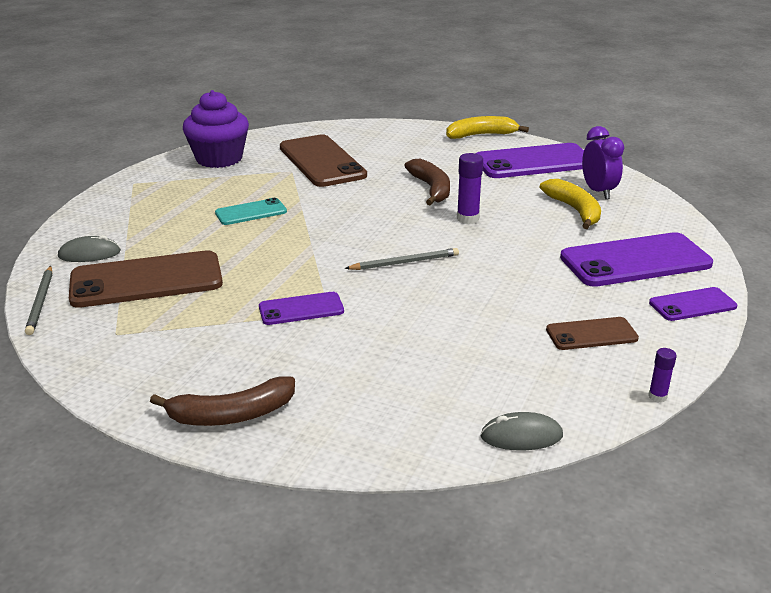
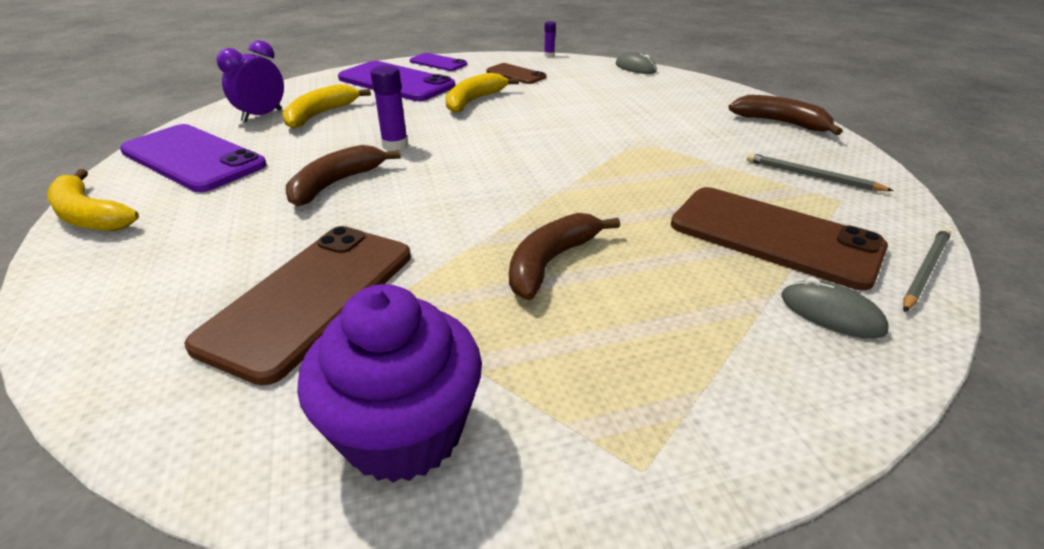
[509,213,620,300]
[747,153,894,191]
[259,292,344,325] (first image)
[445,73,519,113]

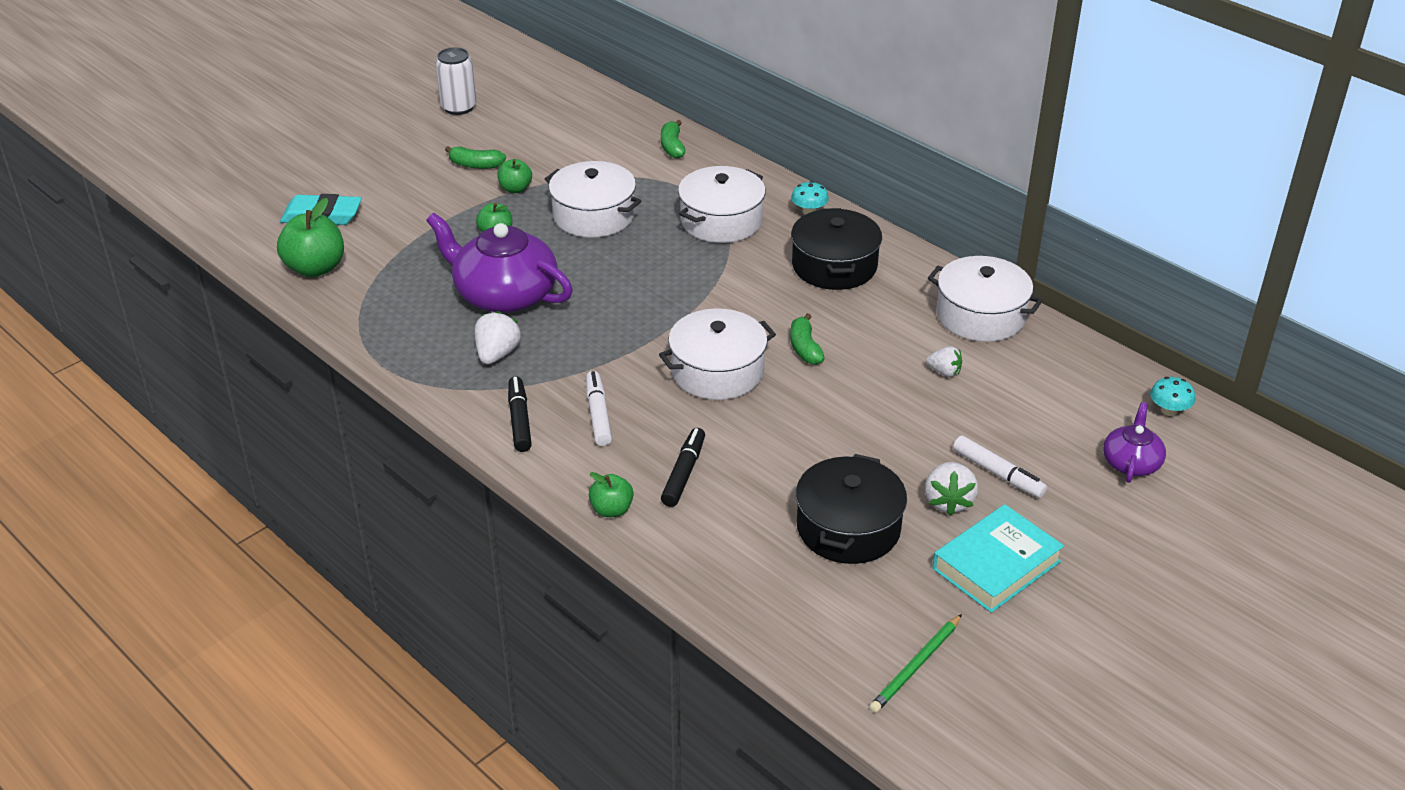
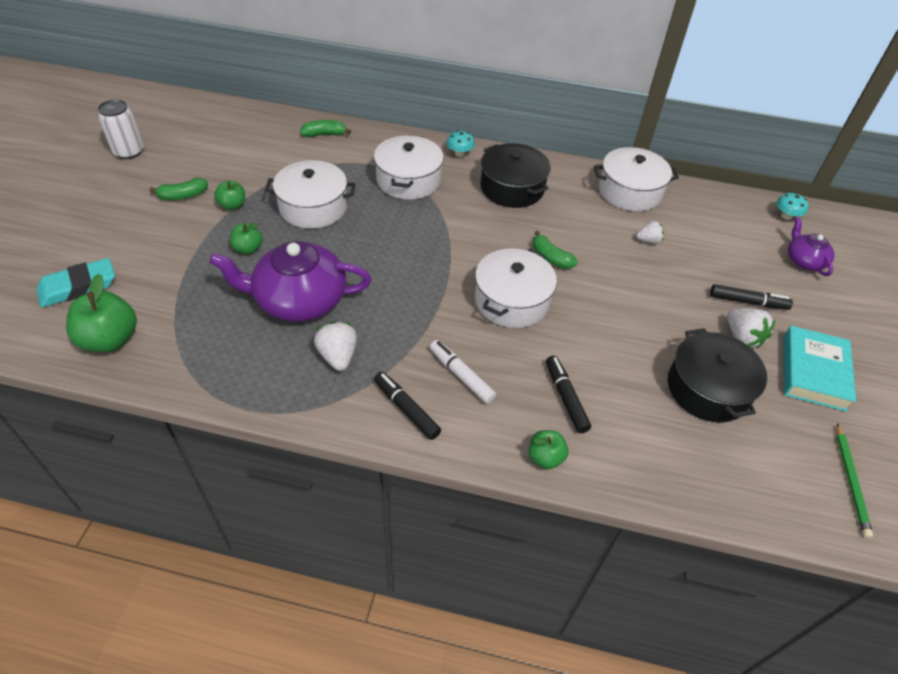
[300,120,351,137]
[710,284,793,310]

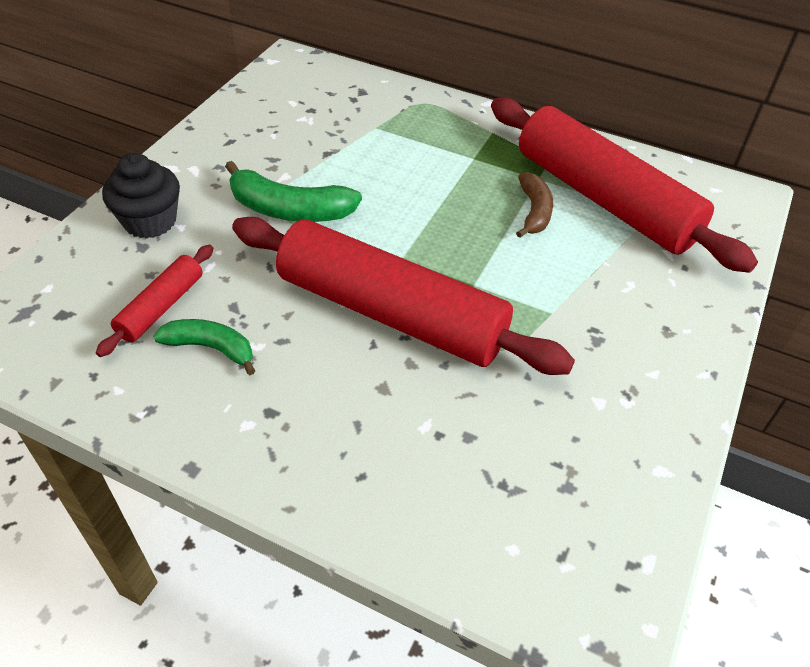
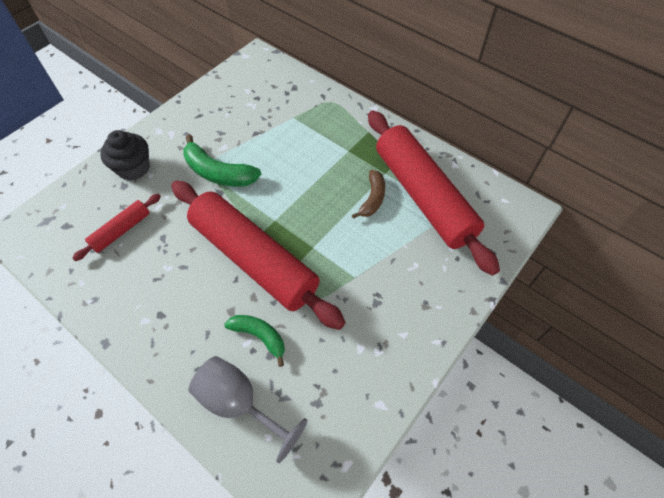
[224,315,285,367]
[189,356,308,463]

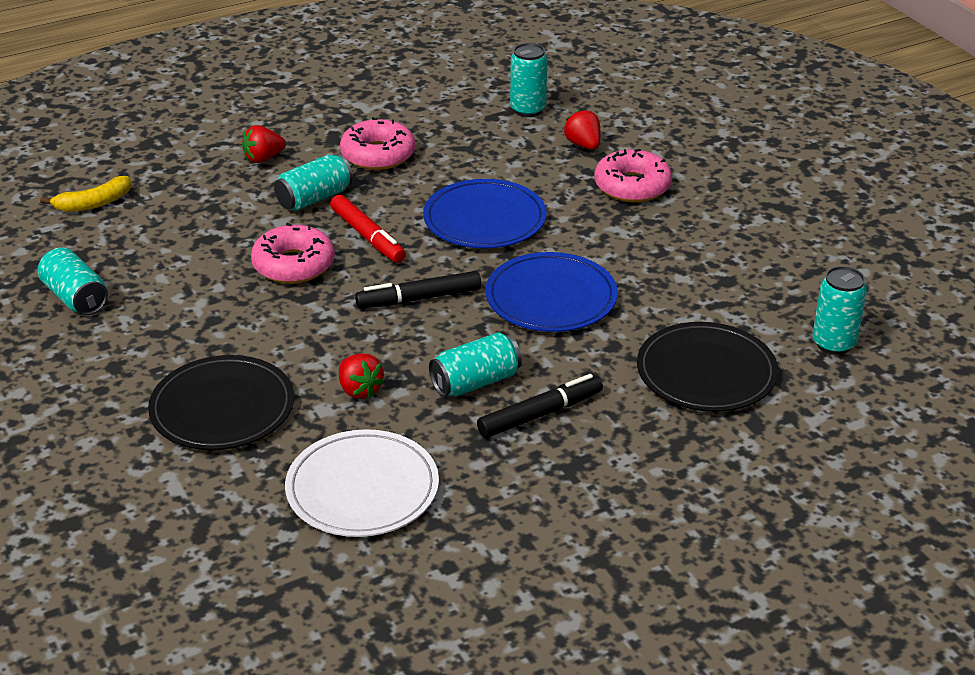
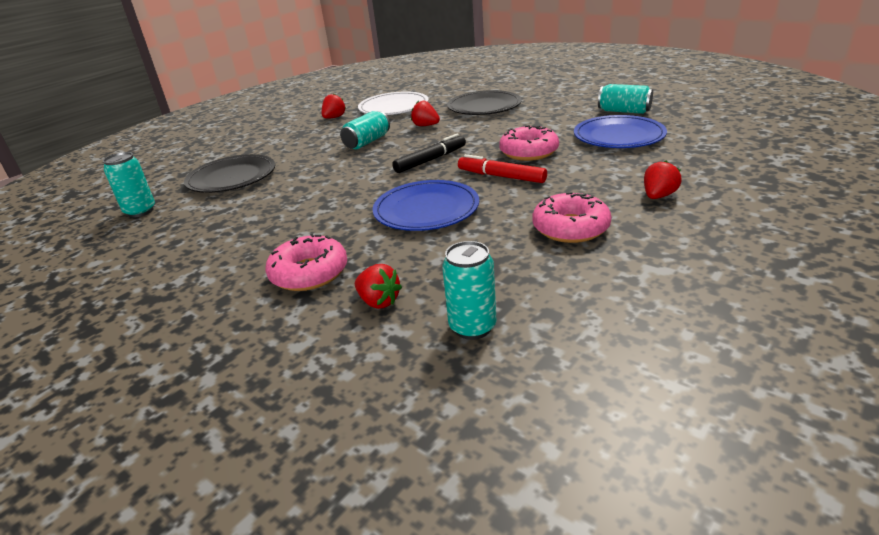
[274,154,353,211] (first image)
[40,176,131,212] (first image)
[574,115,667,148]
[477,374,603,438] (first image)
[322,93,346,119]

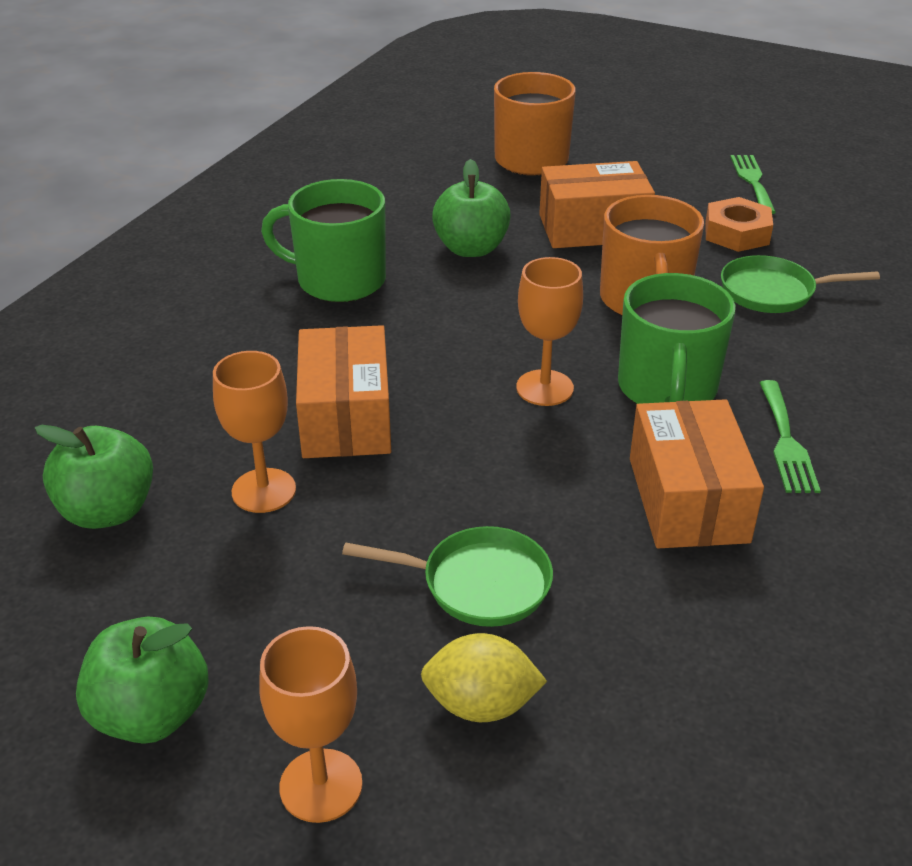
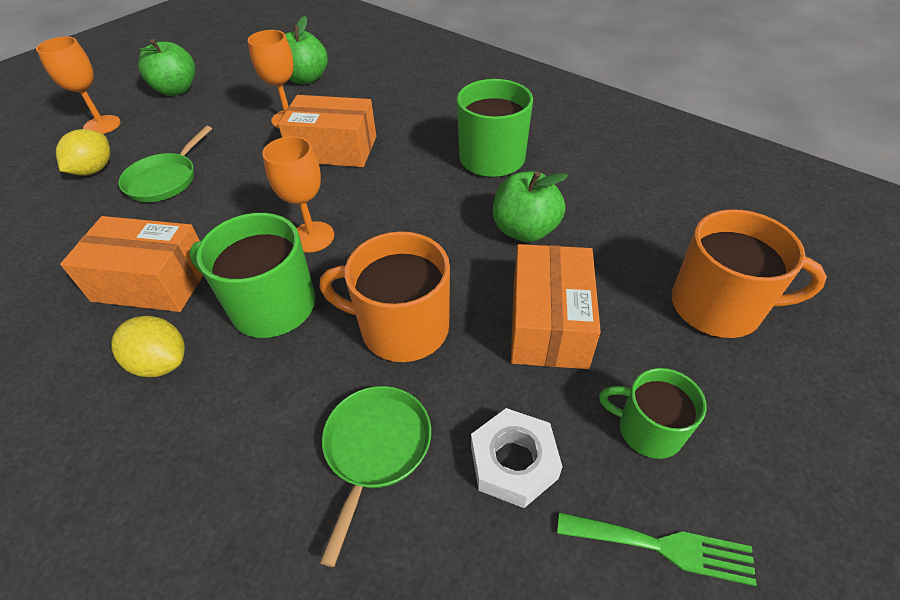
[471,408,563,508]
[111,316,185,377]
[599,368,706,459]

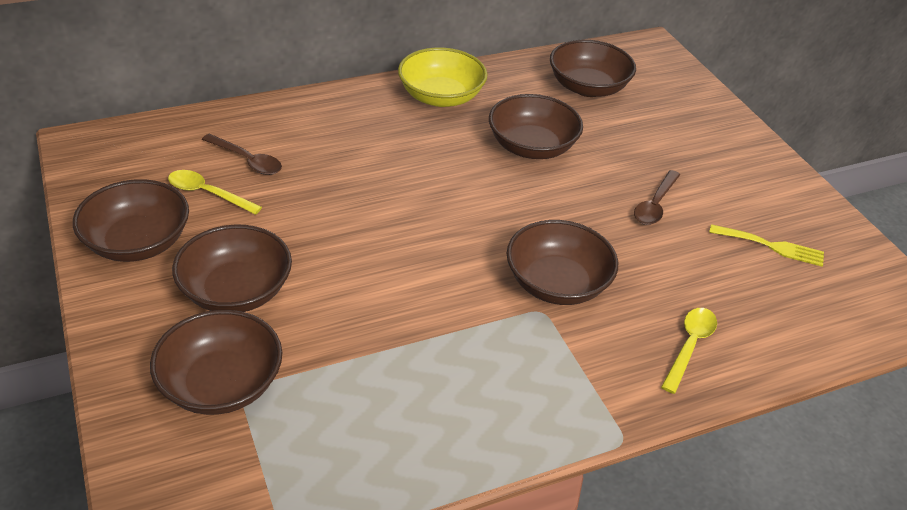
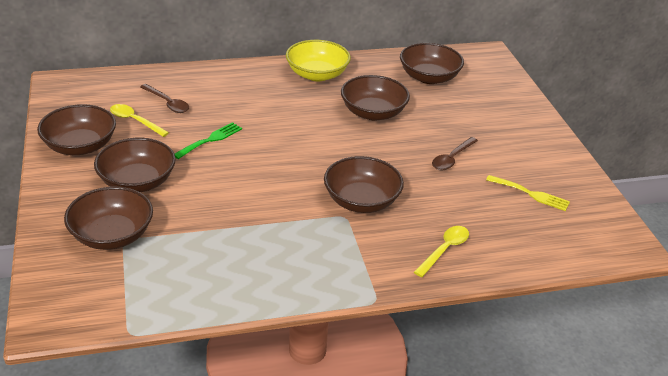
[175,122,242,159]

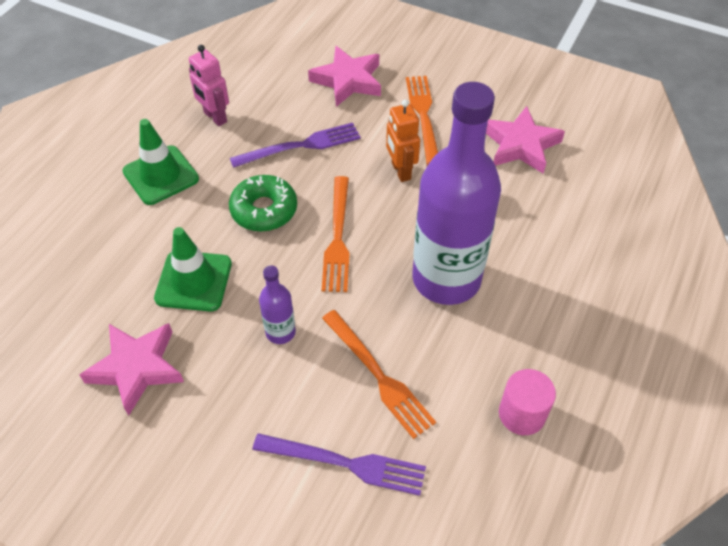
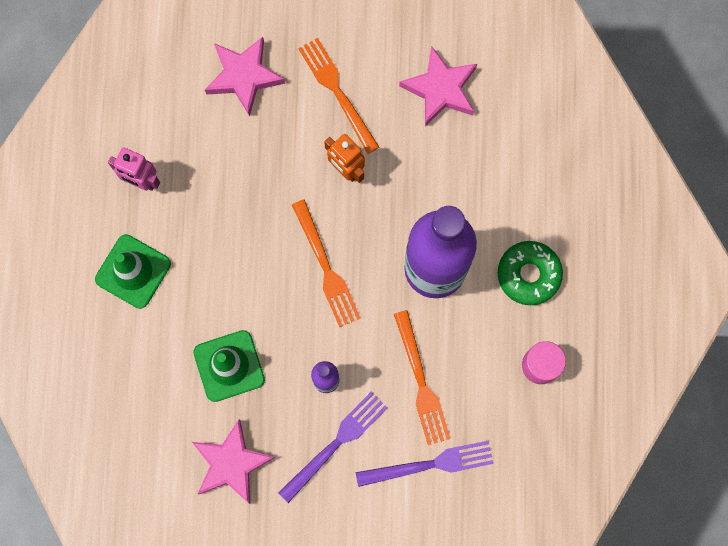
[278,392,388,503]
[498,241,563,305]
[394,310,450,445]

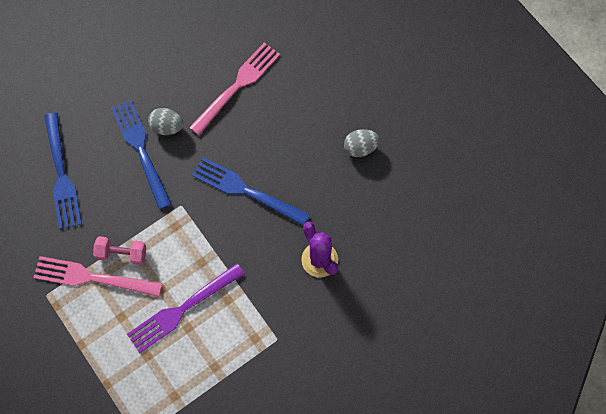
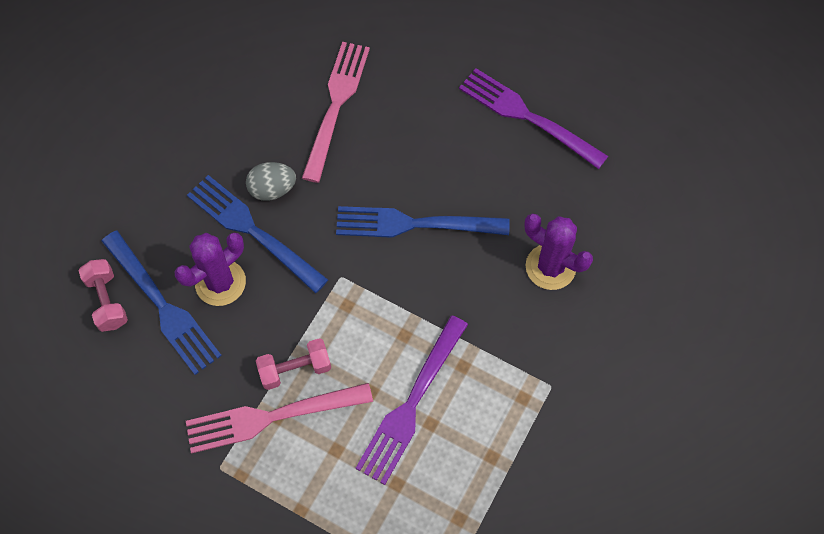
[459,68,608,169]
[175,233,246,306]
[78,259,128,332]

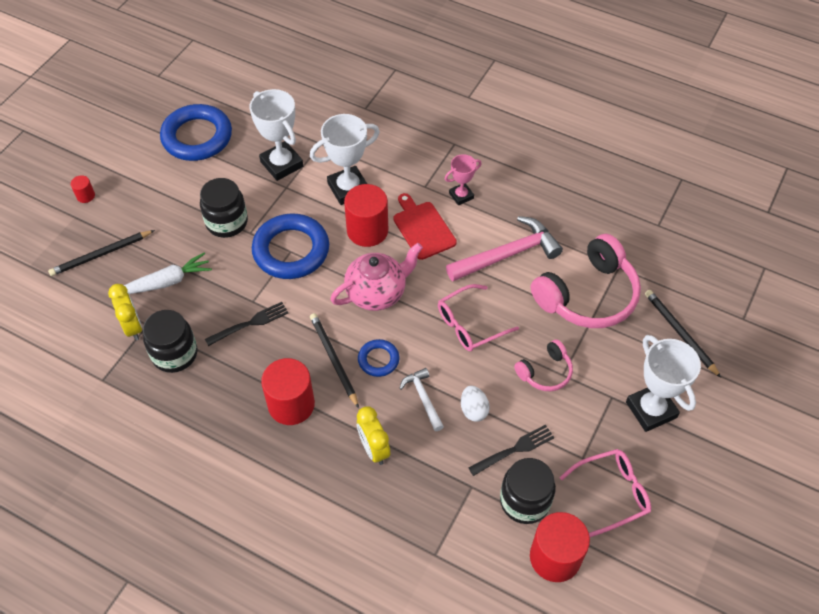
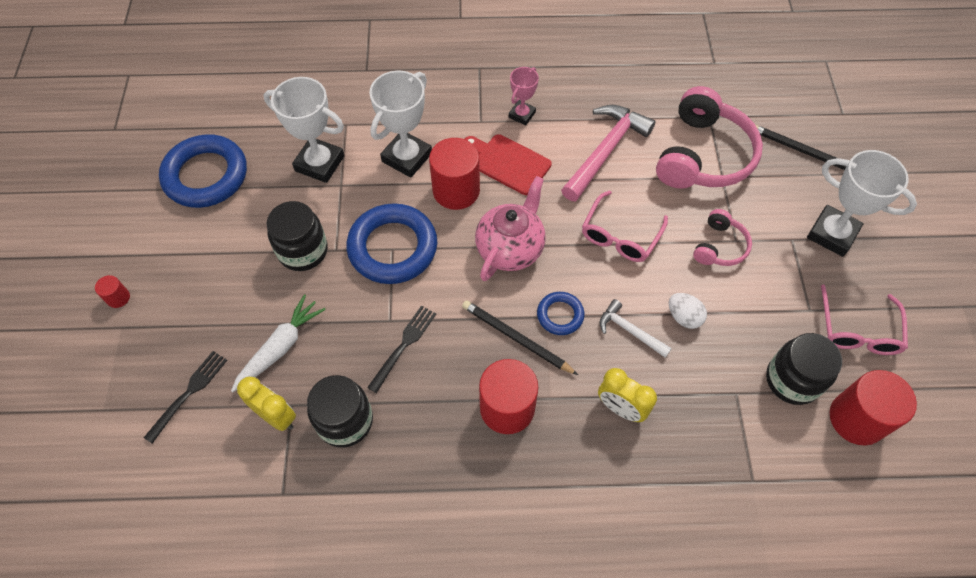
[48,230,155,276] (first image)
[144,351,227,444]
[821,284,908,355]

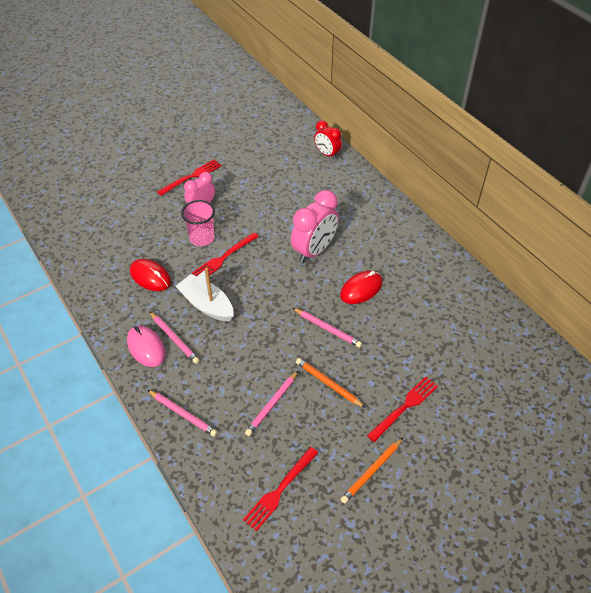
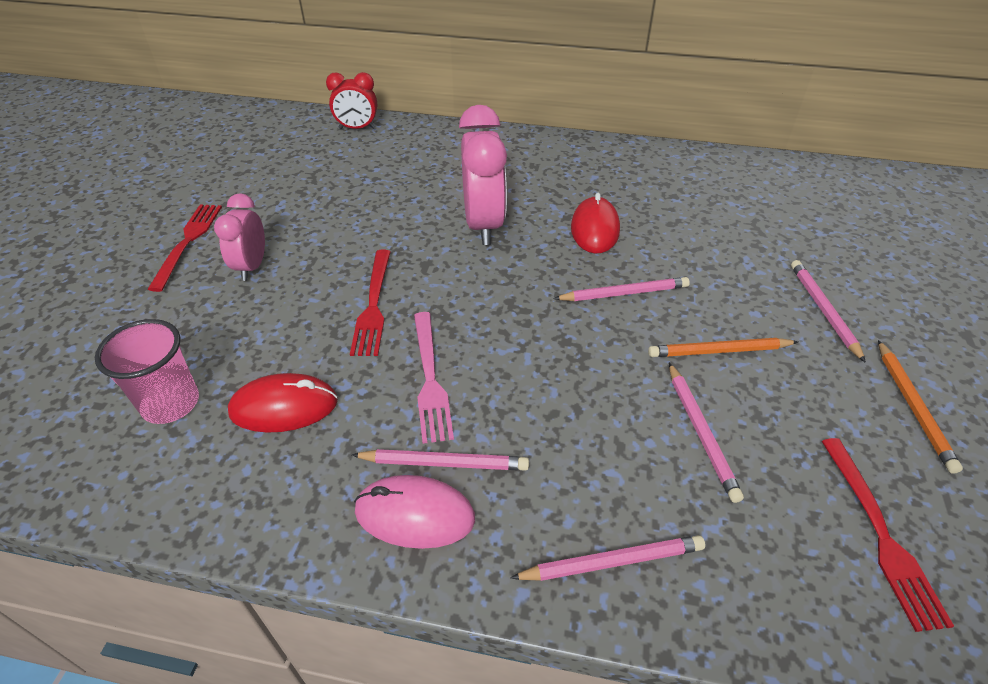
[95,319,199,424]
[414,312,454,444]
[791,260,866,363]

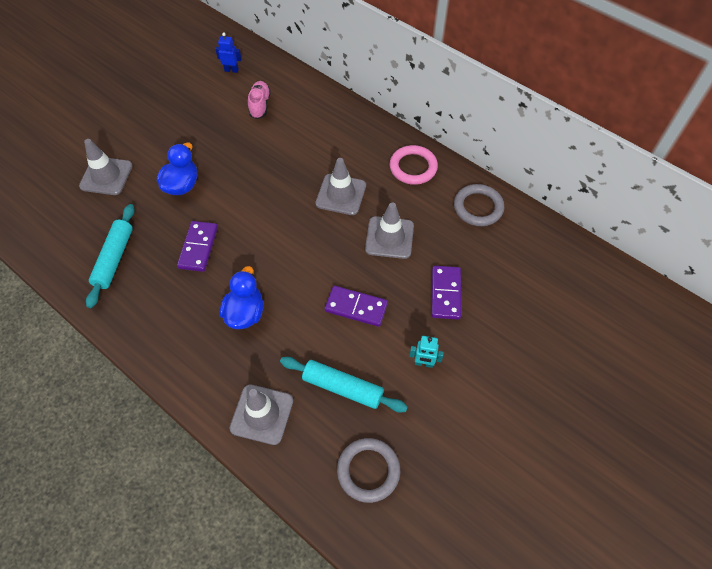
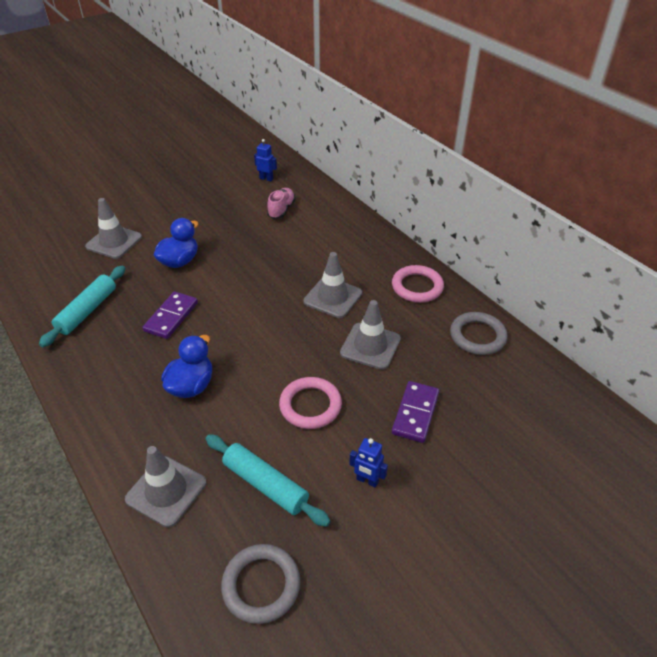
[279,377,342,429]
[349,438,388,488]

